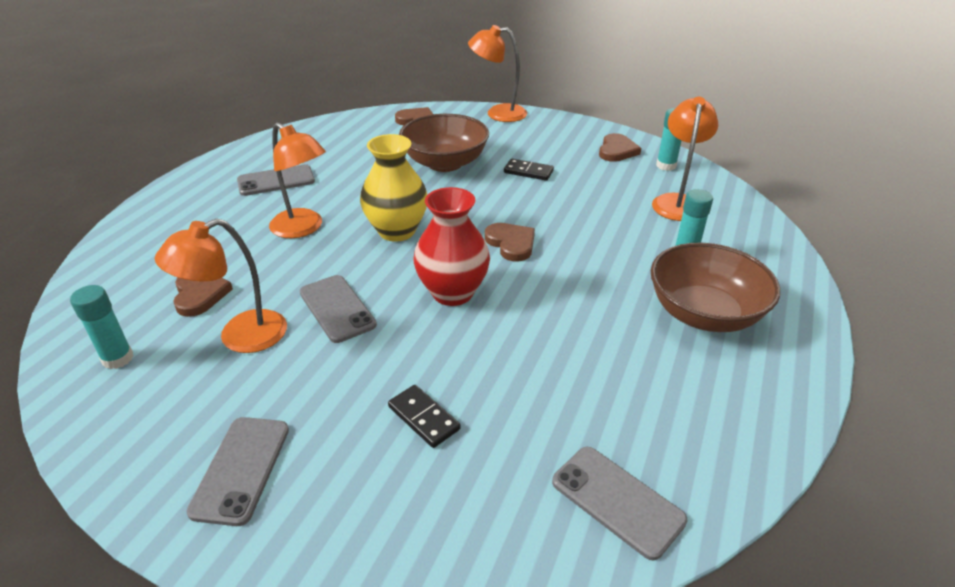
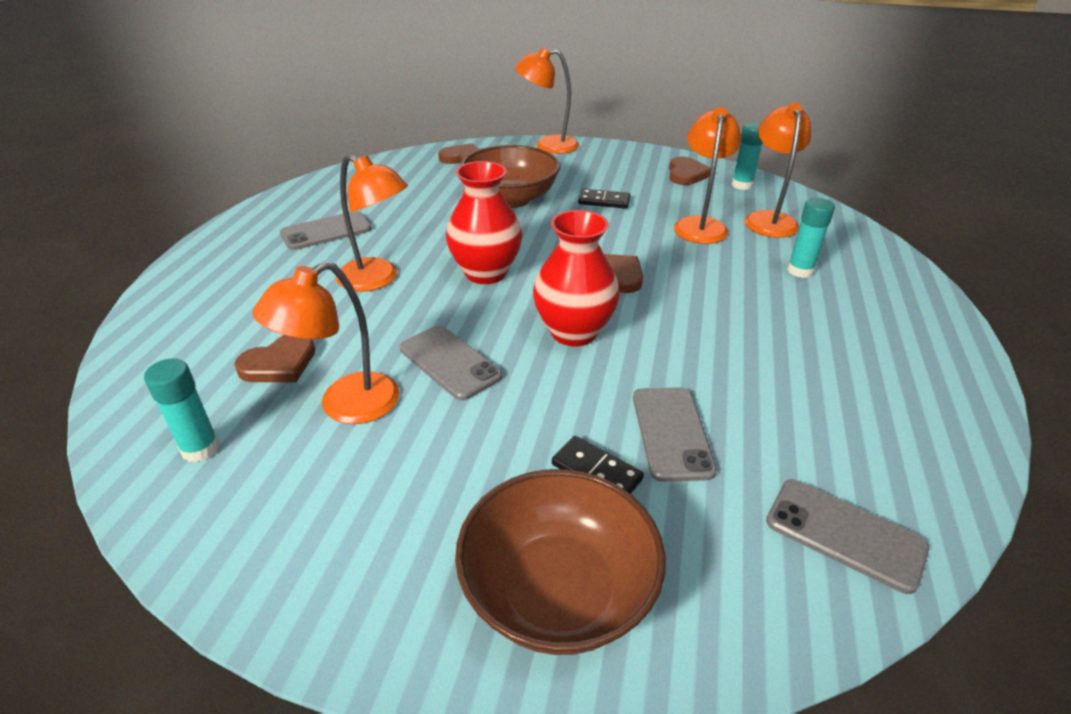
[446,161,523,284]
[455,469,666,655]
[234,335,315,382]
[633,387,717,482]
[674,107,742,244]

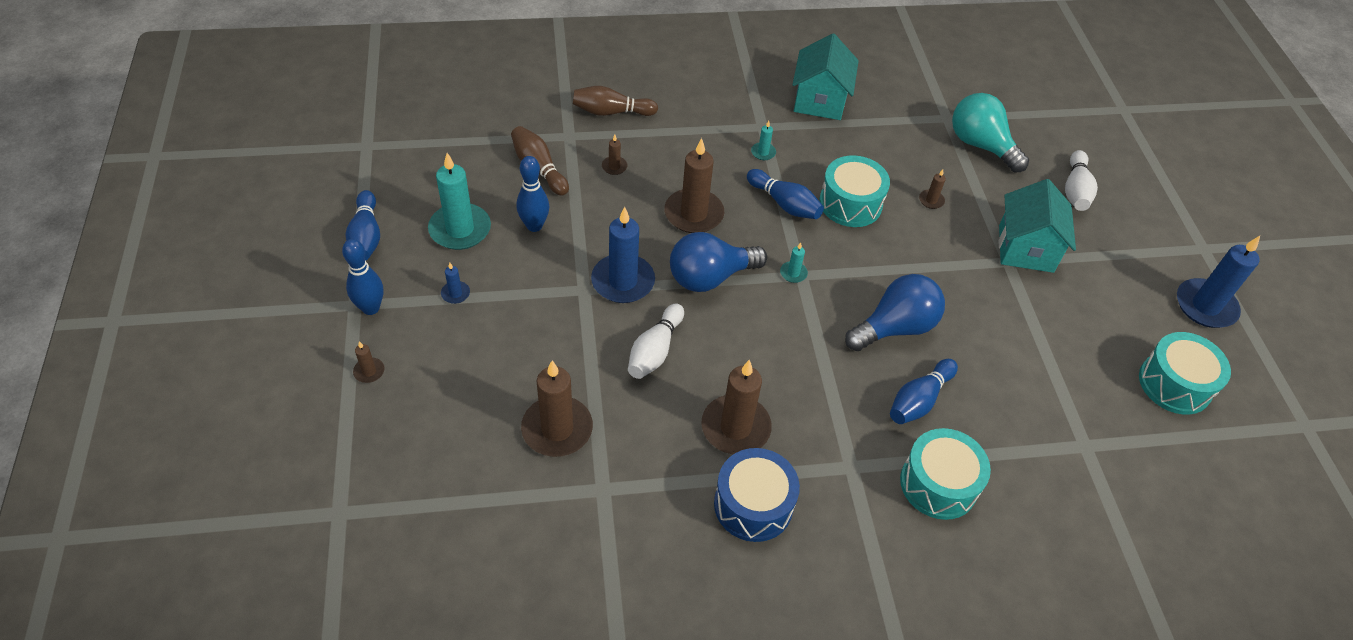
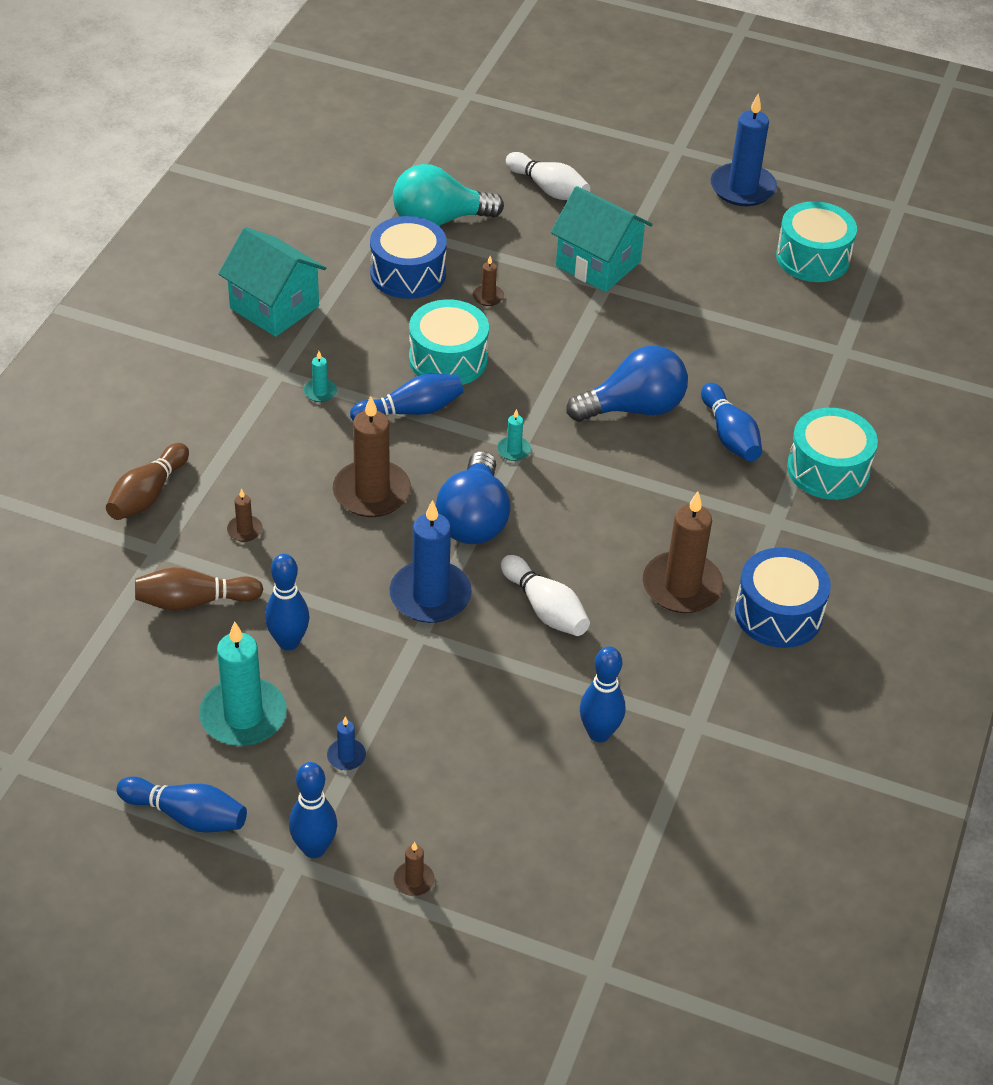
[566,346,688,422]
[580,646,625,743]
[370,216,447,299]

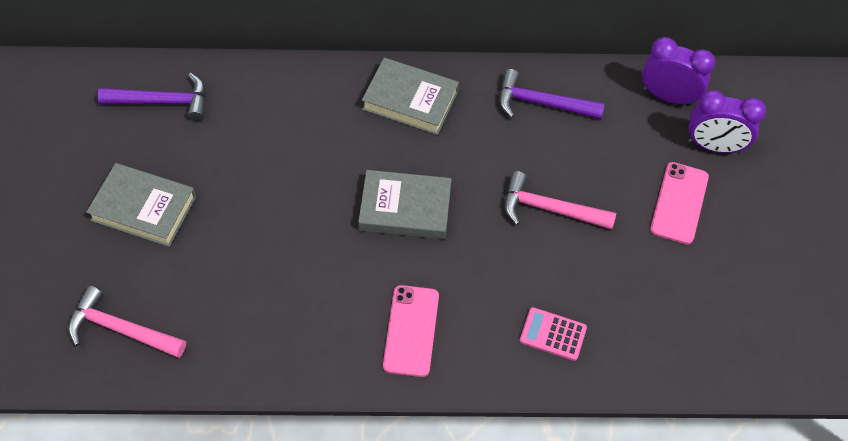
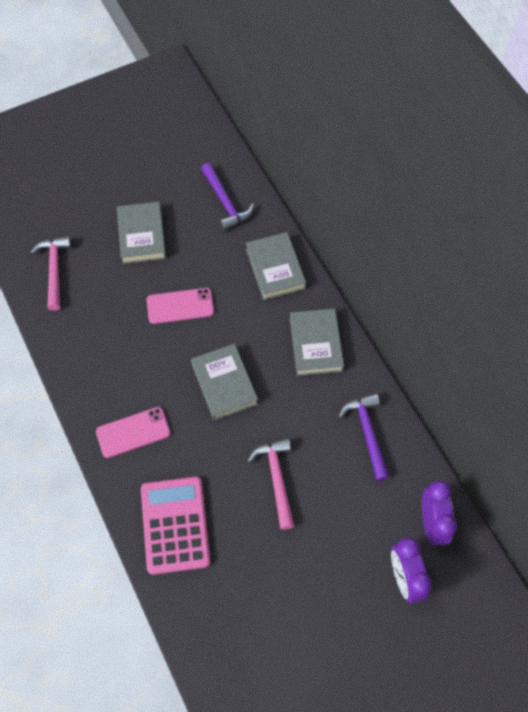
[147,288,214,324]
[141,477,210,575]
[246,232,306,300]

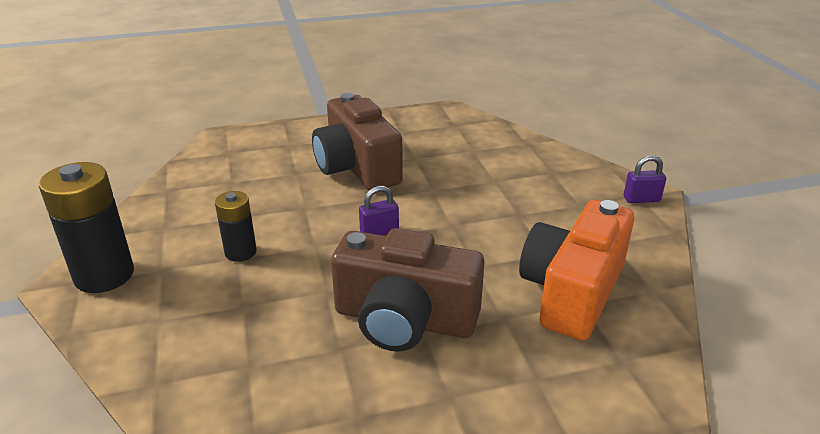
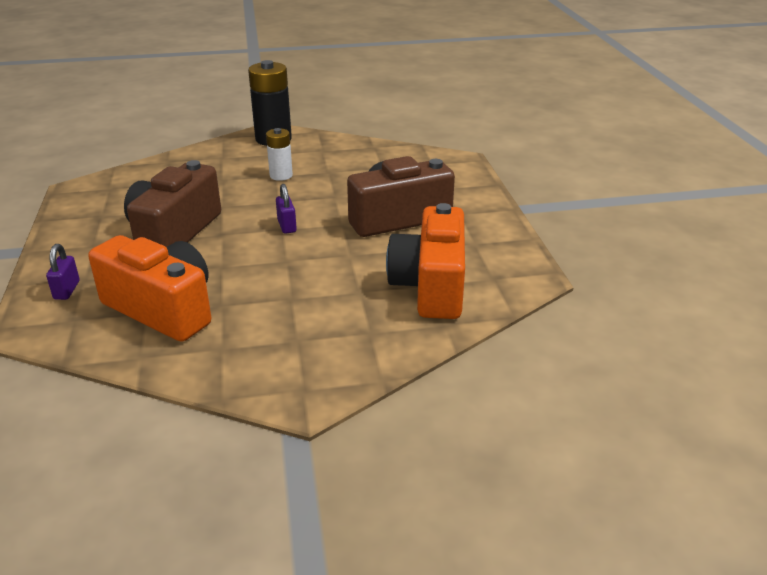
[46,244,80,300]
[266,128,293,181]
[386,203,465,319]

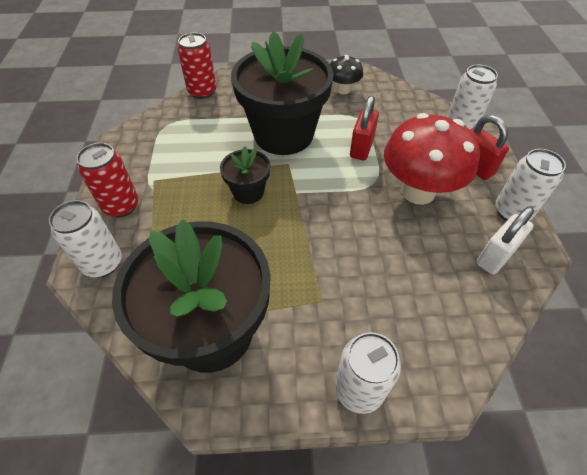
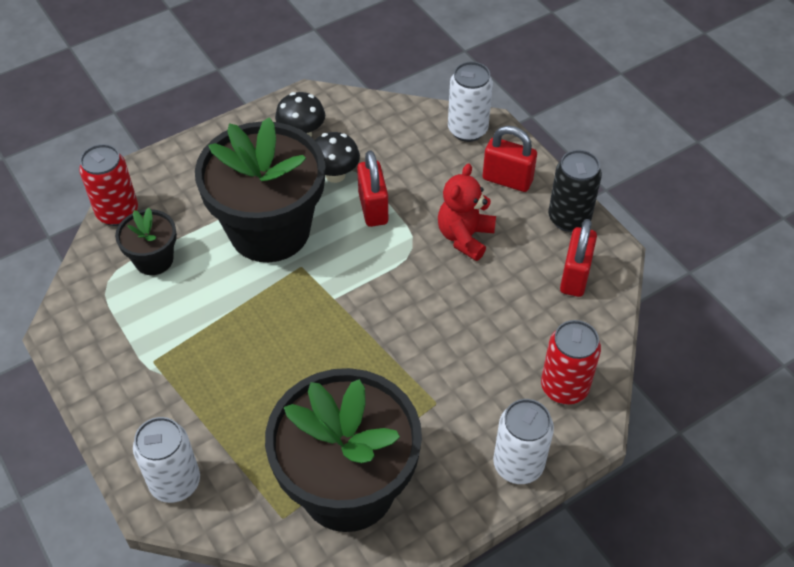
[438,163,496,261]
[541,320,601,404]
[115,208,177,275]
[548,150,602,232]
[560,219,597,297]
[315,132,360,183]

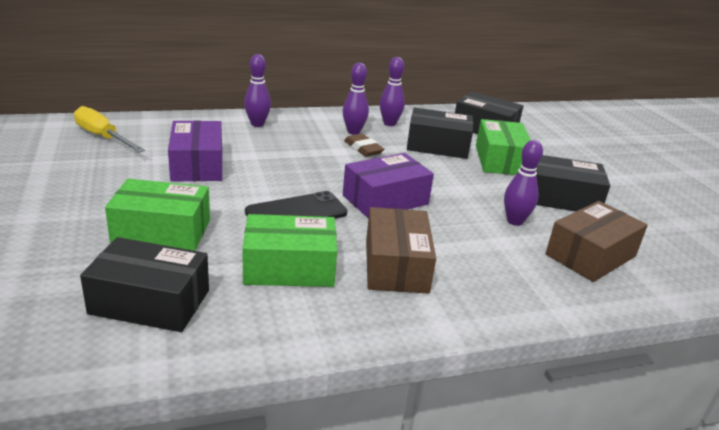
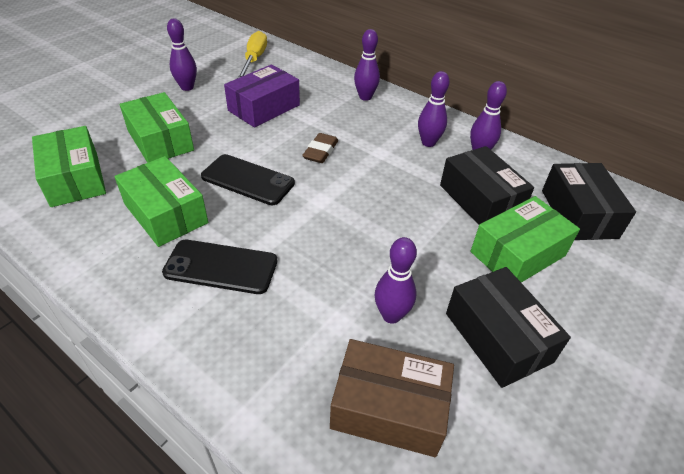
[302,133,338,163]
[343,153,434,219] (first image)
[162,240,277,294]
[32,126,106,207]
[167,19,197,91]

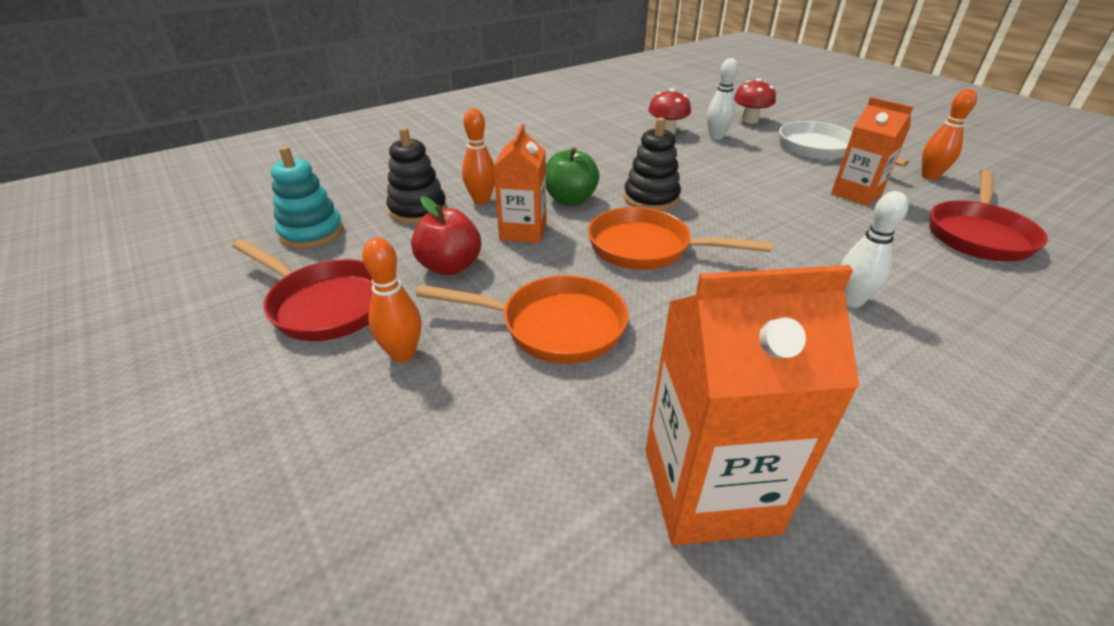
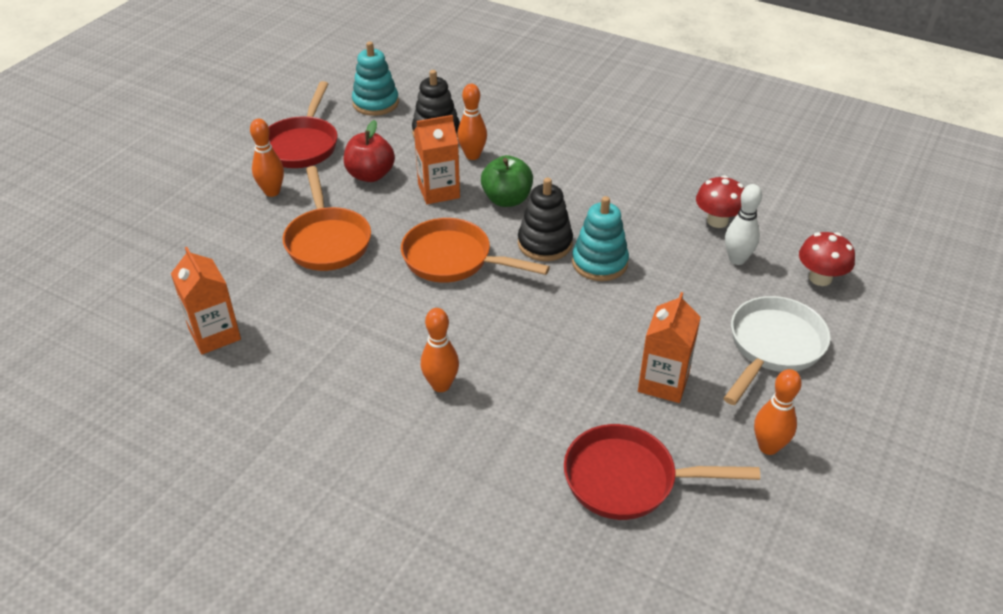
[421,308,459,392]
[401,218,550,283]
[171,247,241,354]
[572,196,629,281]

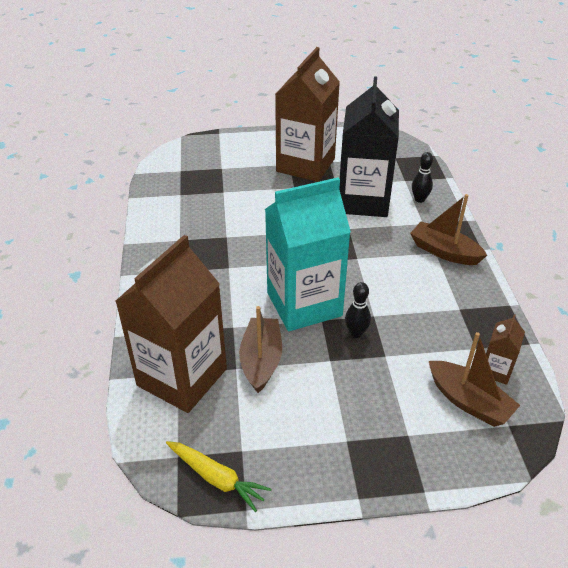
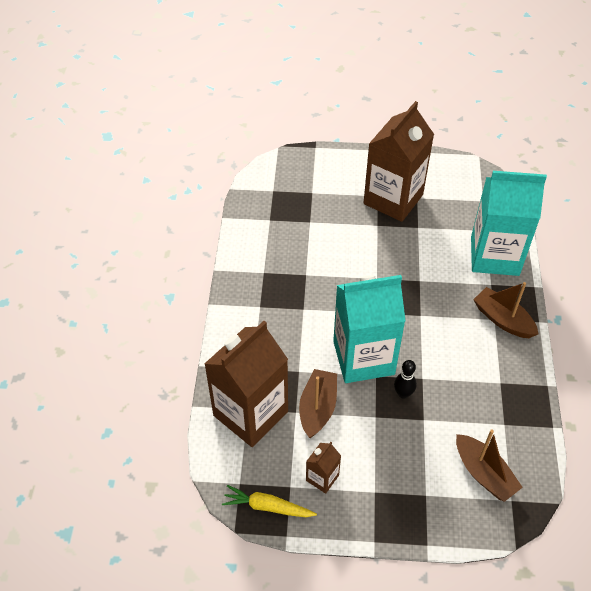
[339,76,399,217] (first image)
[471,171,547,276]
[306,442,341,494]
[222,485,317,517]

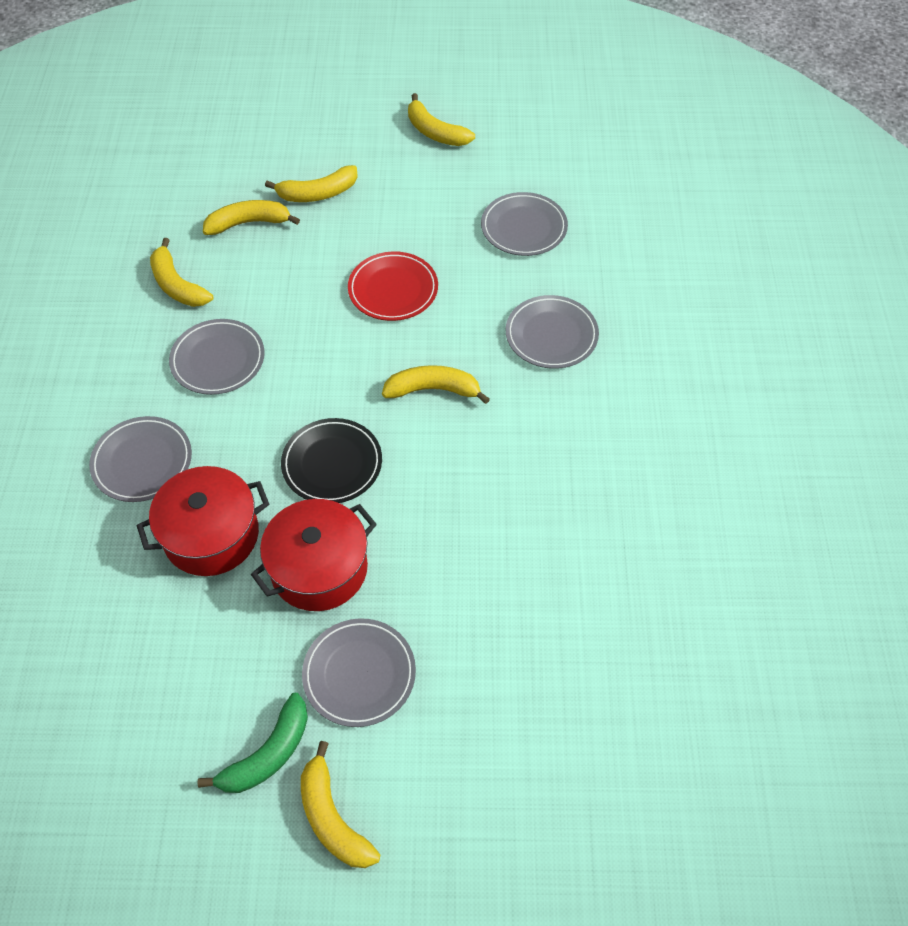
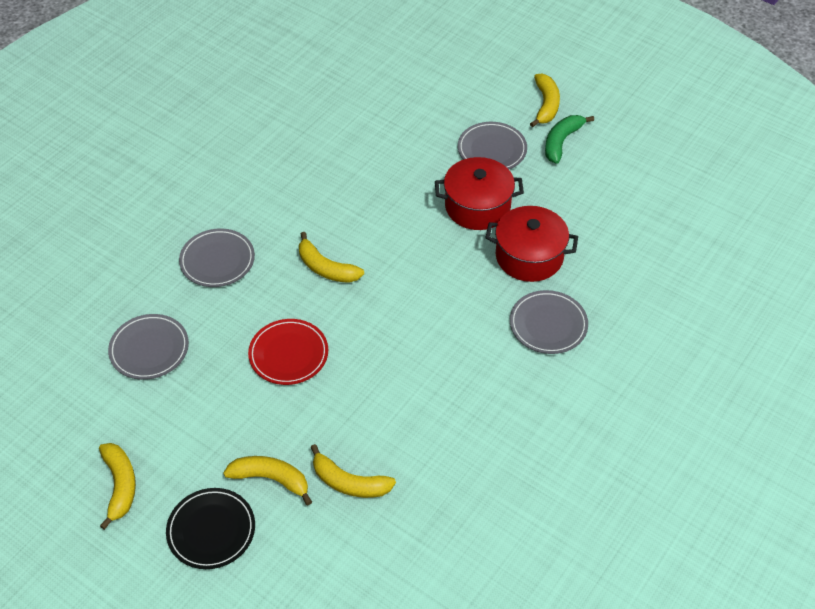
[150,238,213,307] (first image)
[169,319,265,395] (first image)
[166,488,255,569]
[545,115,594,164]

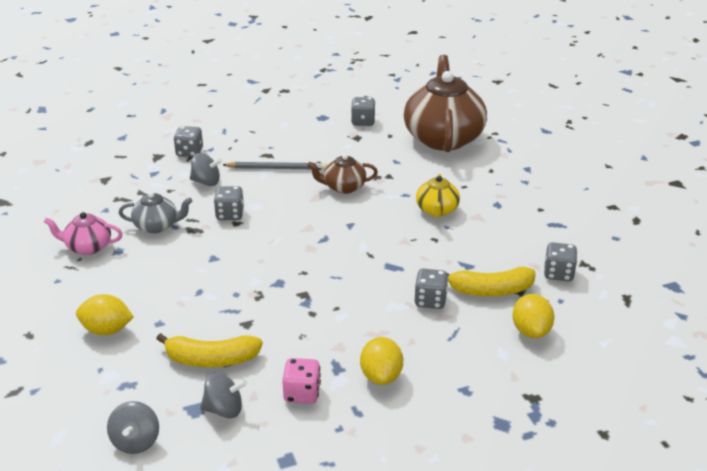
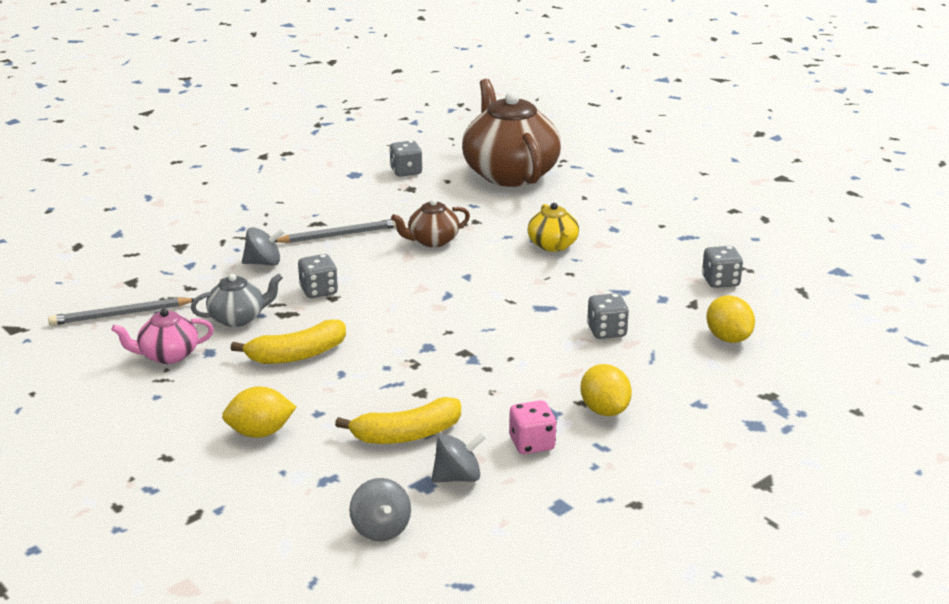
[174,126,203,157] (first image)
[230,320,346,364]
[48,297,194,326]

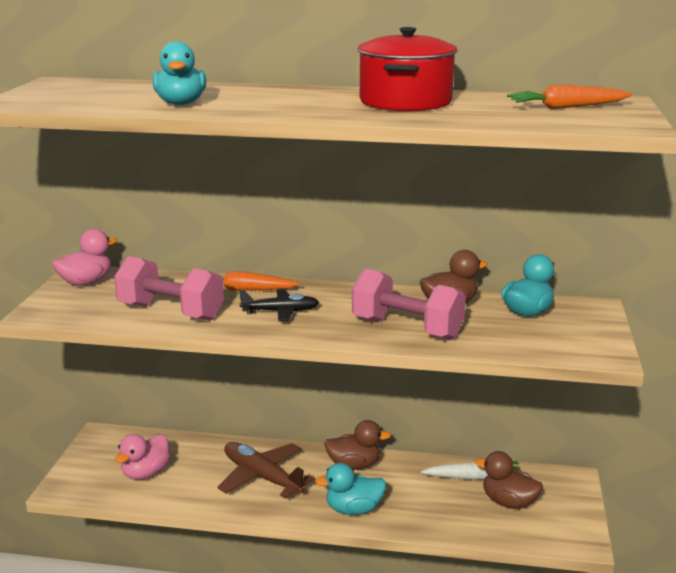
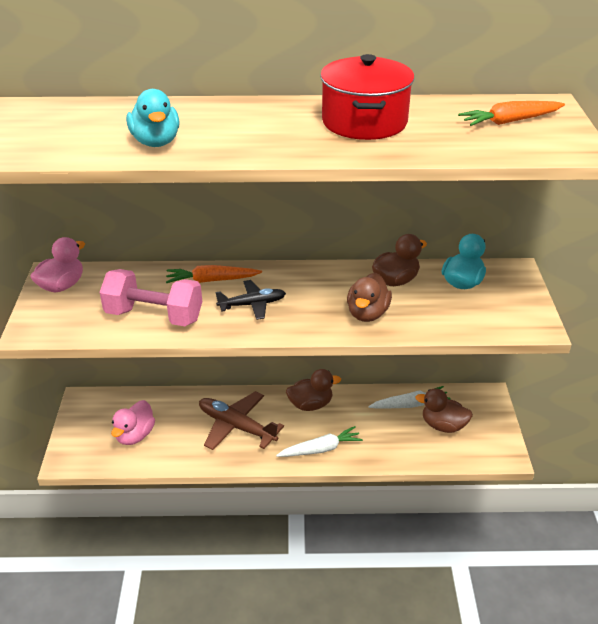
[347,273,392,322]
[276,426,363,457]

